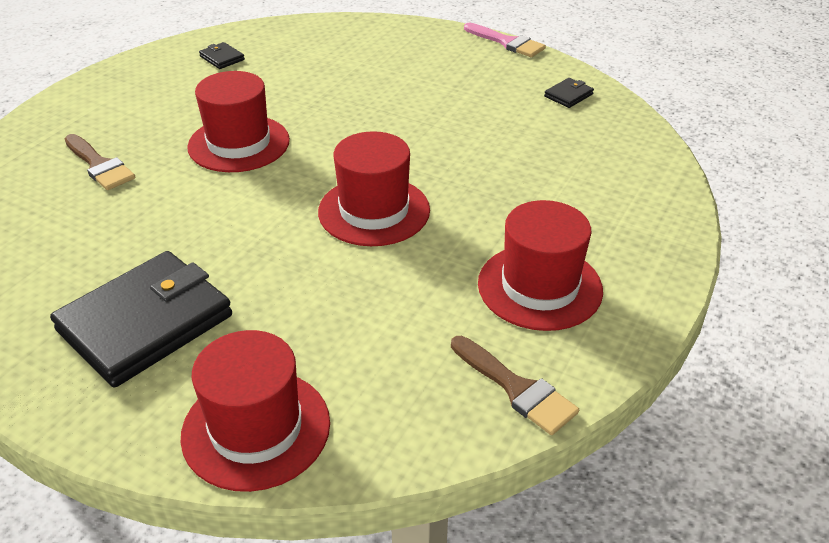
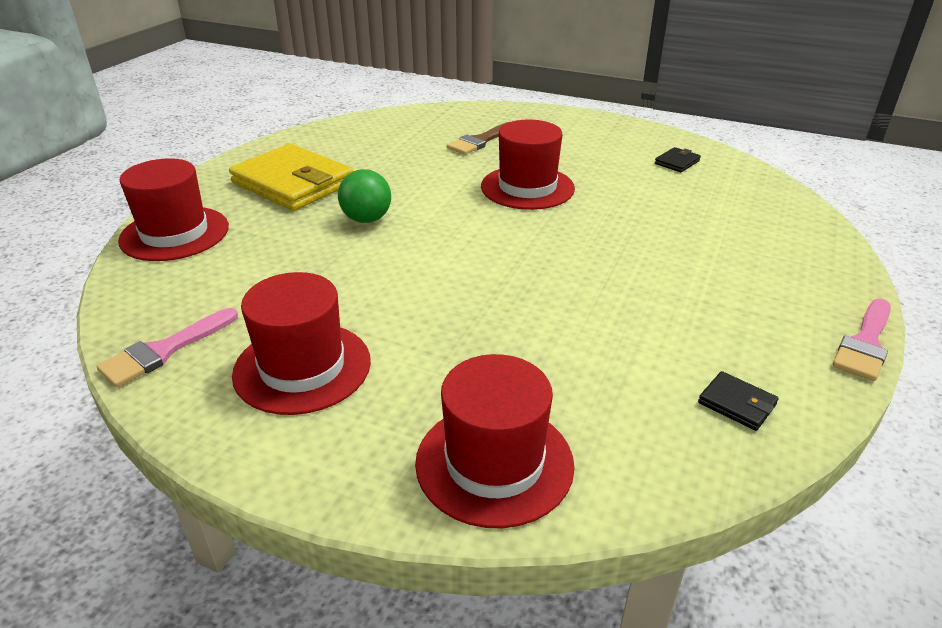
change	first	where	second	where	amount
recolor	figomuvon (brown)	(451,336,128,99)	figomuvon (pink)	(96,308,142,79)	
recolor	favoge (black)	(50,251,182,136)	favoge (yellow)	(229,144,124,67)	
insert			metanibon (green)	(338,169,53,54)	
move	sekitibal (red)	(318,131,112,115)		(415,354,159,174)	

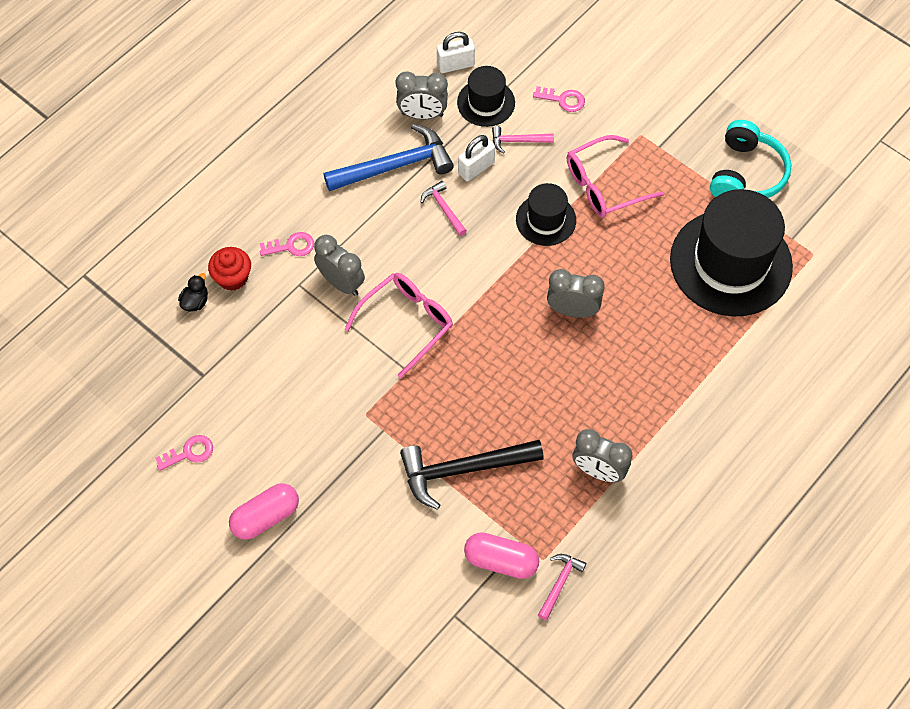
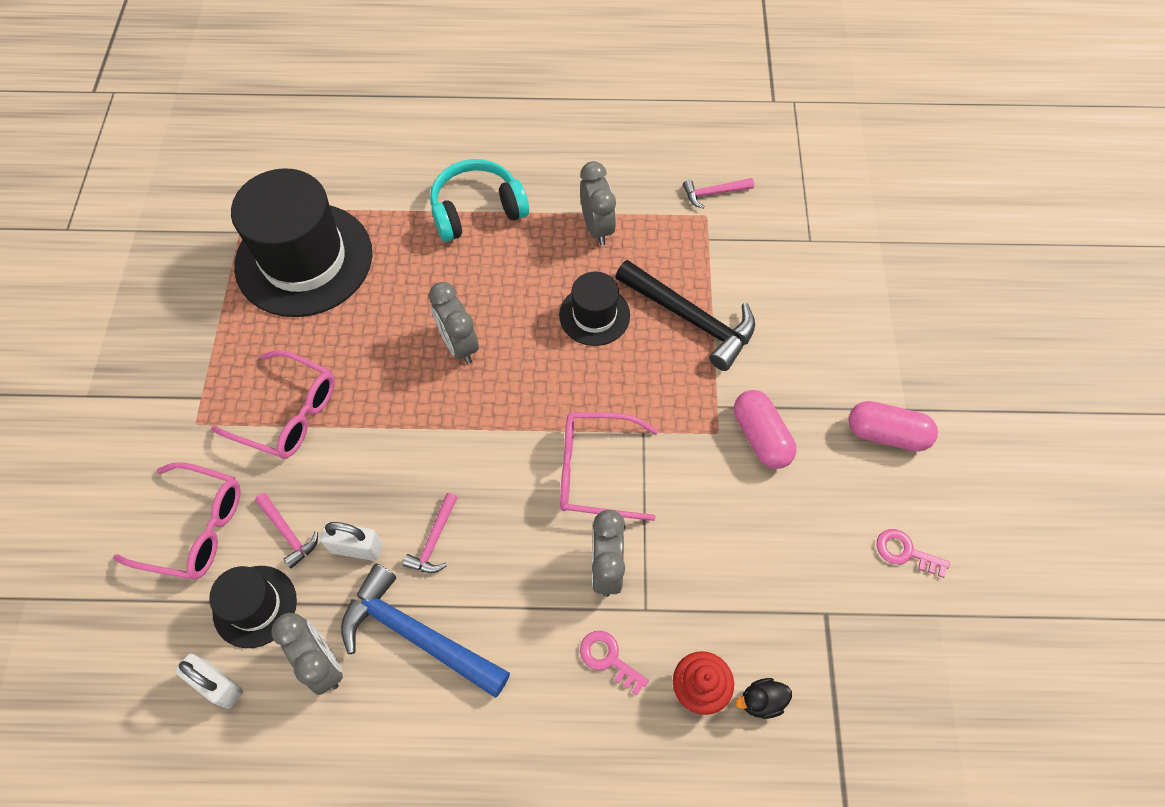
change	first	where	second	where	amount
replace	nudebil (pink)	(533,86,52,26)	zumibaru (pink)	(113,463,128,117)	
move	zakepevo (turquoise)	(710,120,81,78)		(430,159,99,83)	
move	sekitibal (black)	(516,183,60,63)		(559,272,71,74)	
move	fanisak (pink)	(464,532,75,47)		(734,390,62,79)	

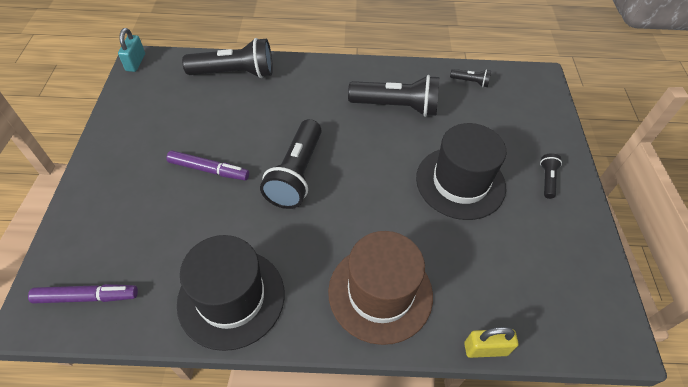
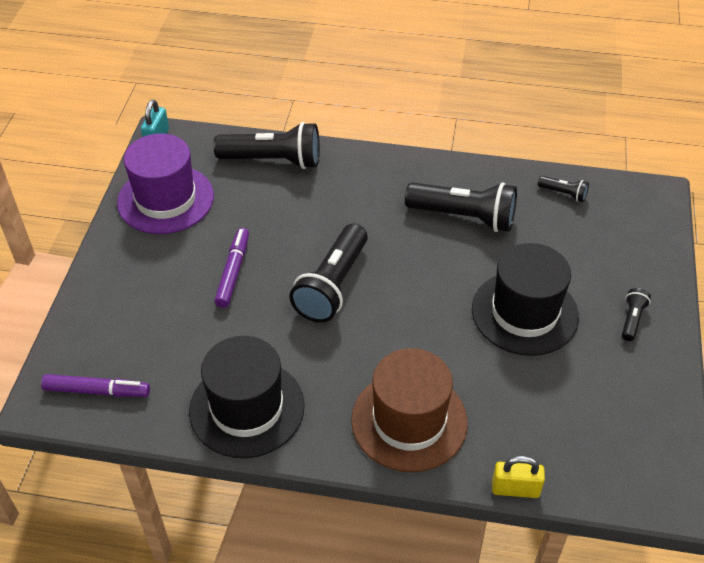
change	first	where	second	where	amount
insert			sekitibal (purple)	(117,133,97,101)	
rotate	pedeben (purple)	(167,150,82,30)		(214,228,35,80)	105 degrees counterclockwise

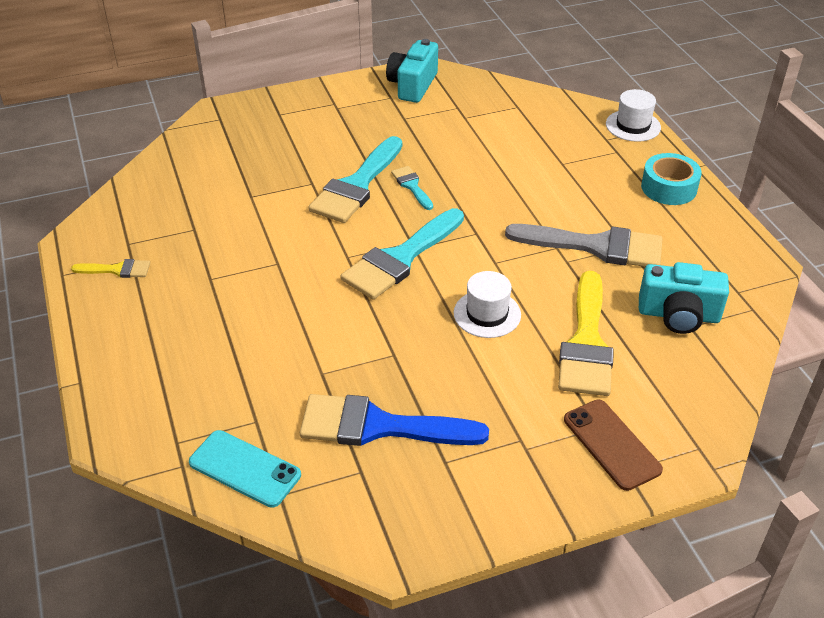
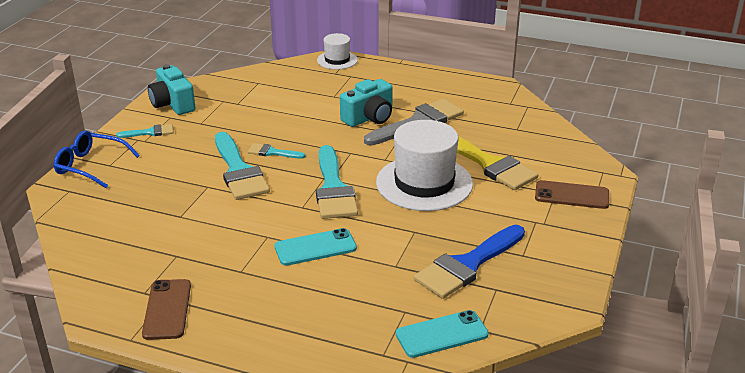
change	first	where	second	where	amount
insert			zumibaru (blue)	(54,130,86,58)	
insert			figomuvon (turquoise)	(116,124,57,14)	
replace	figomuvon (yellow)	(71,259,79,19)	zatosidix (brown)	(142,279,49,61)	
insert			zatosidix (turquoise)	(274,228,83,38)	
move	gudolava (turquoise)	(639,262,90,72)		(340,79,53,48)	
resize	sekitibal (white)	(454,271,67,67)		(376,120,97,91)	x1.91
delete	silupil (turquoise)	(641,153,61,52)			

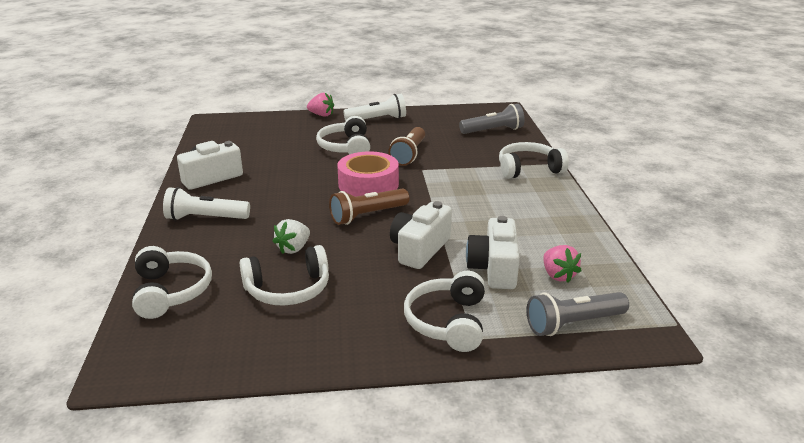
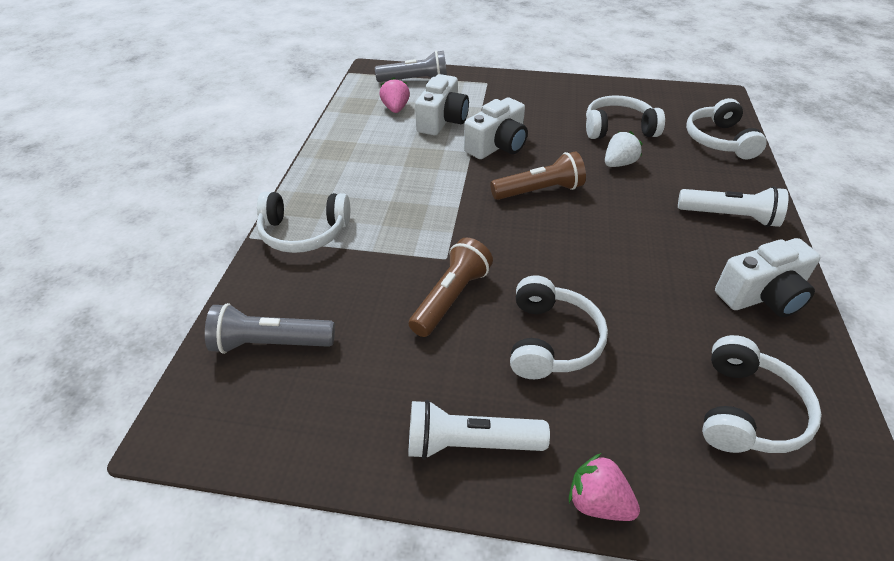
change	first	where	second	where	amount
move	zakepevo (white)	(404,271,81,81)		(702,335,120,118)	
delete	silupil (pink)	(337,151,62,46)			

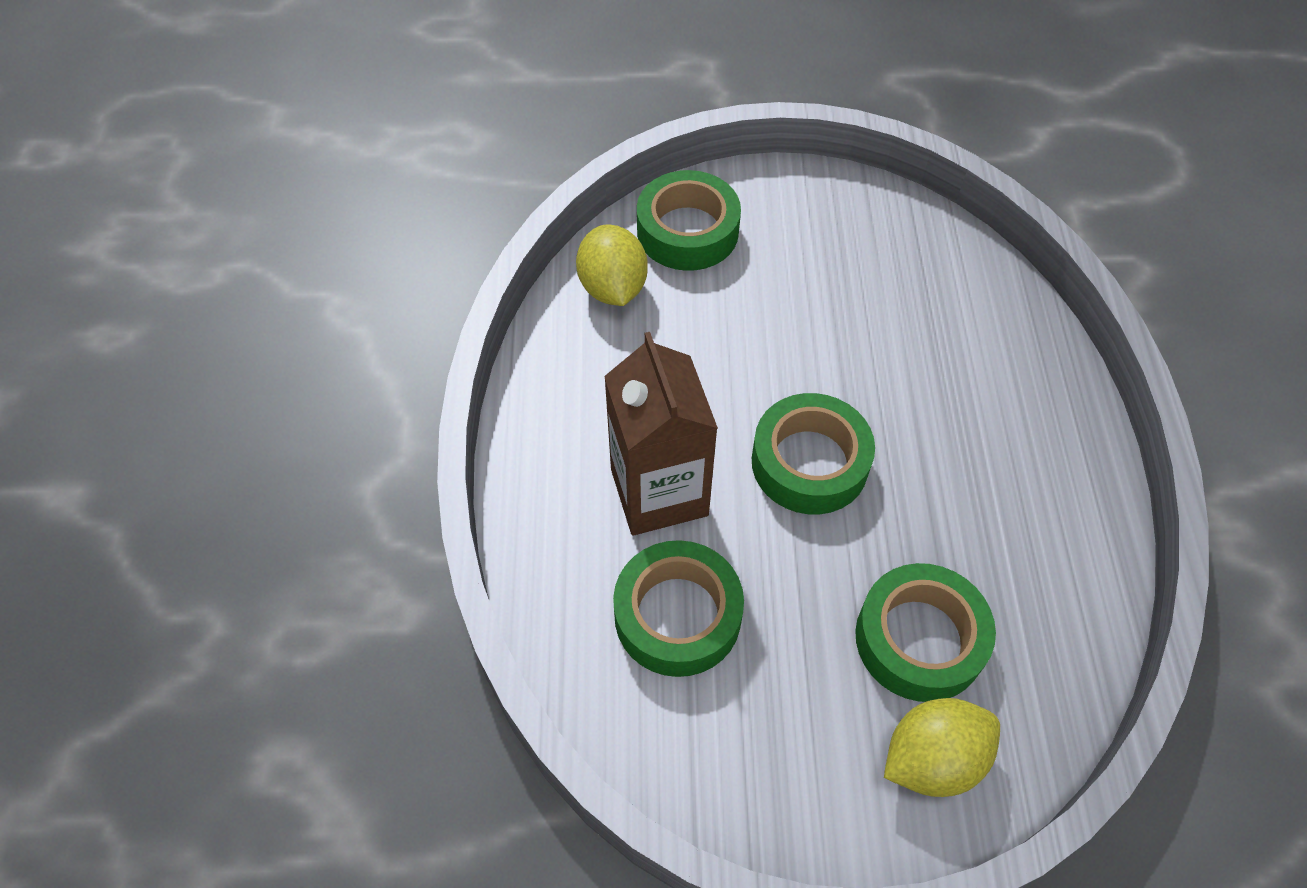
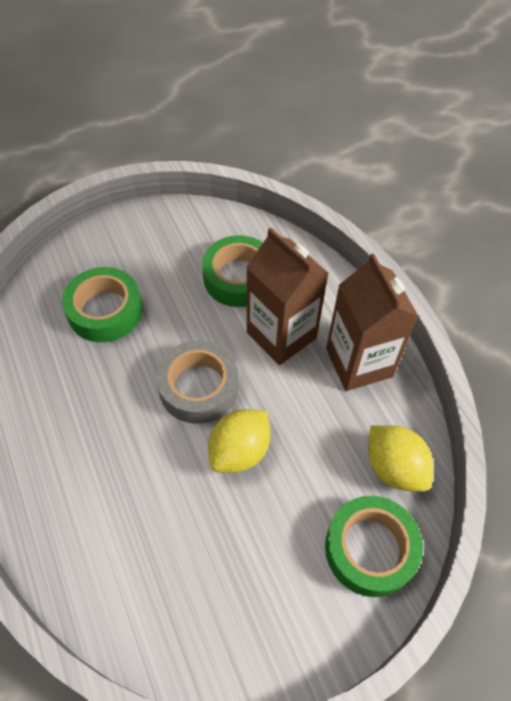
change	first	where	second	where	amount
recolor	silupil (green)	(752,393,123,121)	silupil (grey)	(156,340,82,84)	
move	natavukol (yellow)	(884,698,116,99)		(208,409,62,64)	
insert			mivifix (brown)	(326,253,93,138)	

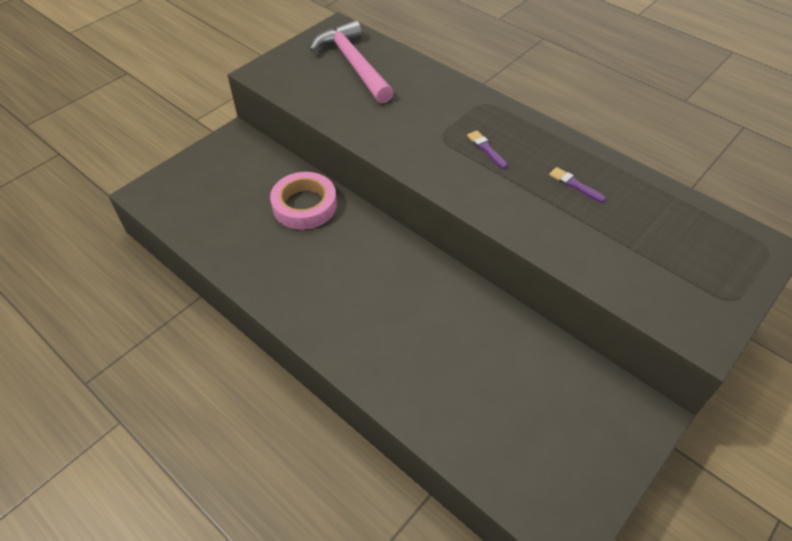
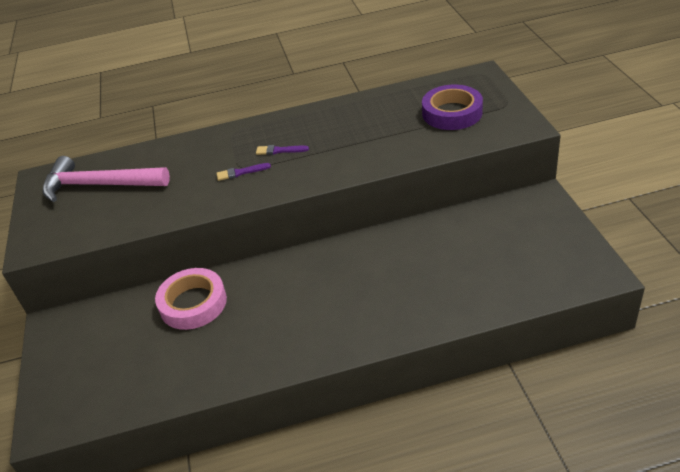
change	first	where	second	where	amount
move	figomuvon (purple)	(549,167,57,36)		(216,163,55,18)	
insert			silupil (purple)	(422,85,61,45)	

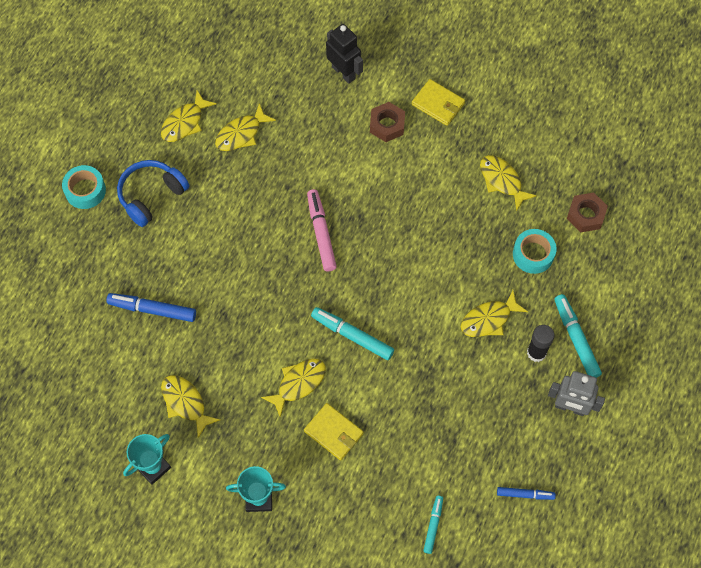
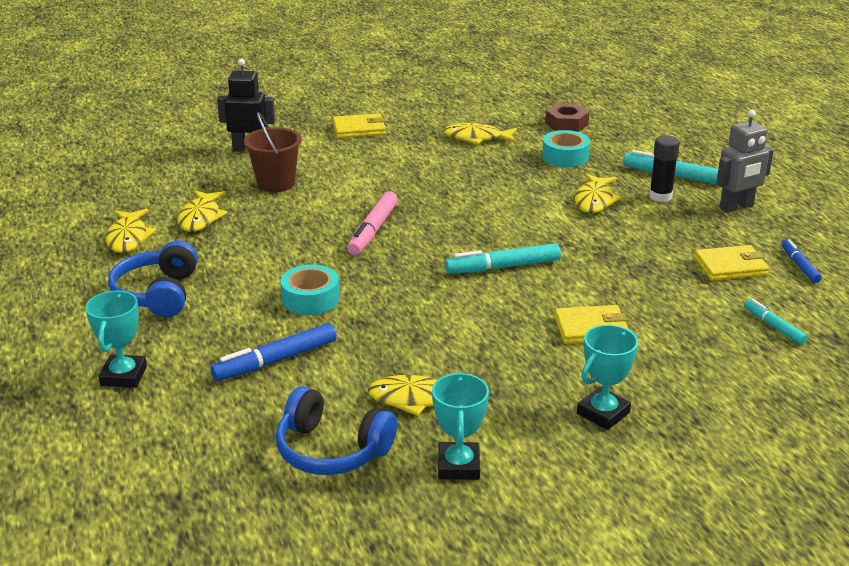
change	first	where	second	where	amount
insert			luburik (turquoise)	(85,291,62,97)	
insert			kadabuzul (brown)	(244,112,58,80)	
insert			zakepevo (blue)	(275,386,122,89)	
move	silupil (turquoise)	(62,165,44,44)		(280,265,59,50)	
rotate	pedeben (pink)	(307,189,30,82)		(347,191,51,64)	105 degrees counterclockwise
insert			favoge (yellow)	(694,245,75,36)	
rotate	pedeben (blue)	(497,487,59,13)		(782,239,40,44)	60 degrees counterclockwise
delete	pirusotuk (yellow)	(261,358,65,59)			
delete	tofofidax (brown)	(370,102,35,40)			

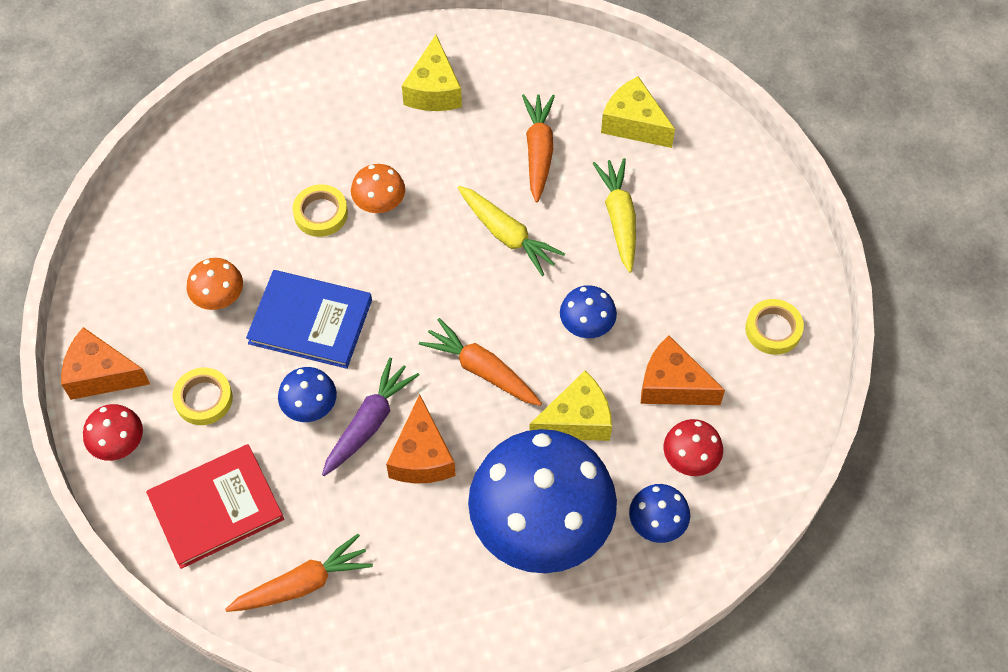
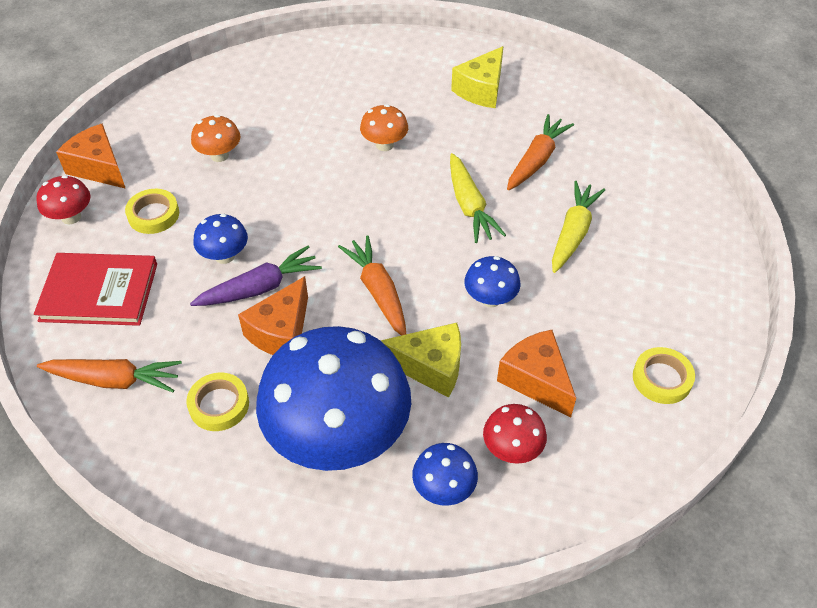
change	first	where	second	where	amount
move	silupil (yellow)	(293,184,55,53)		(186,373,63,58)	
delete	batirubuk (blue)	(246,270,126,99)			
delete	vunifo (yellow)	(601,76,74,72)			

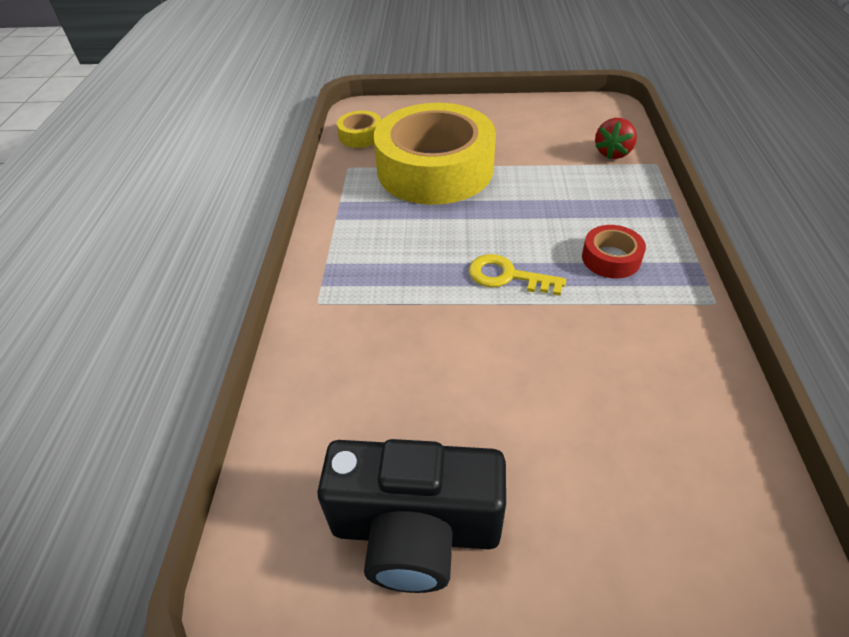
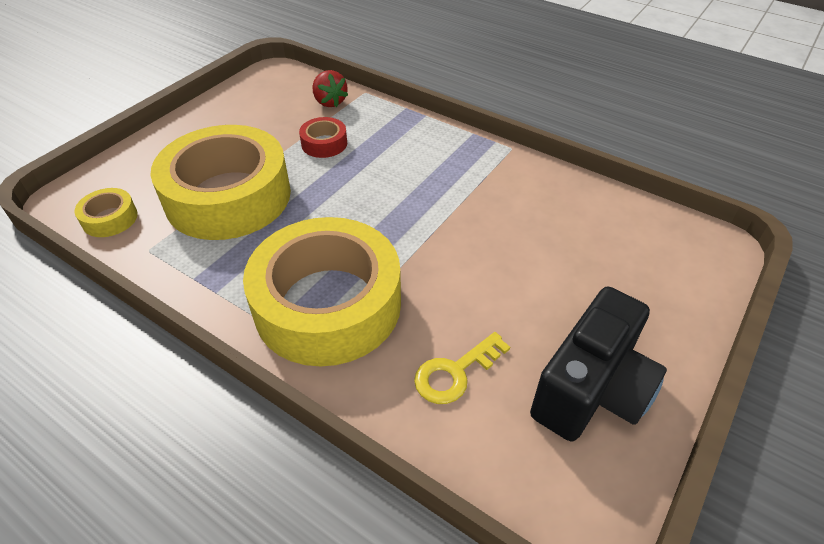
change	first	where	second	where	amount
insert			silupil (yellow)	(243,217,158,149)	
move	silupil (red)	(582,225,64,54)		(299,117,48,41)	
move	nudebil (yellow)	(469,254,97,42)		(414,332,96,72)	

